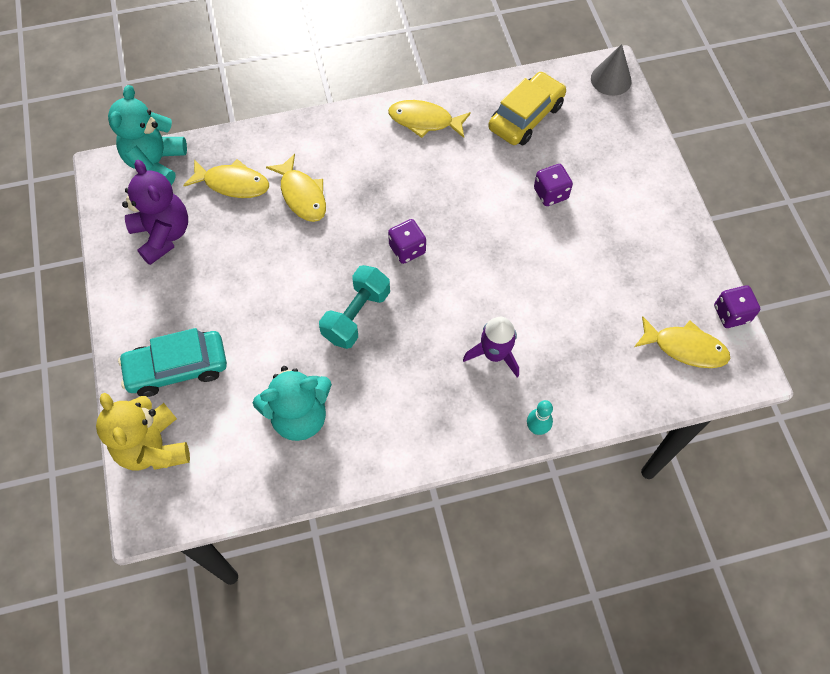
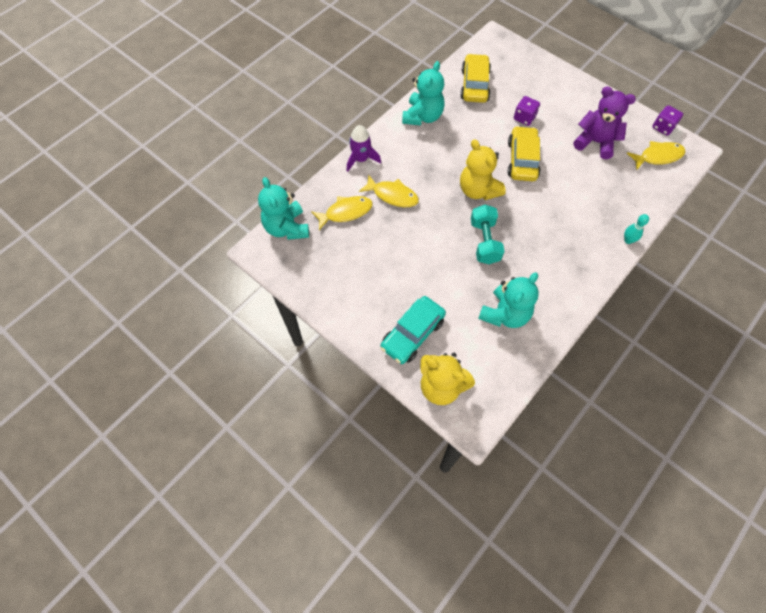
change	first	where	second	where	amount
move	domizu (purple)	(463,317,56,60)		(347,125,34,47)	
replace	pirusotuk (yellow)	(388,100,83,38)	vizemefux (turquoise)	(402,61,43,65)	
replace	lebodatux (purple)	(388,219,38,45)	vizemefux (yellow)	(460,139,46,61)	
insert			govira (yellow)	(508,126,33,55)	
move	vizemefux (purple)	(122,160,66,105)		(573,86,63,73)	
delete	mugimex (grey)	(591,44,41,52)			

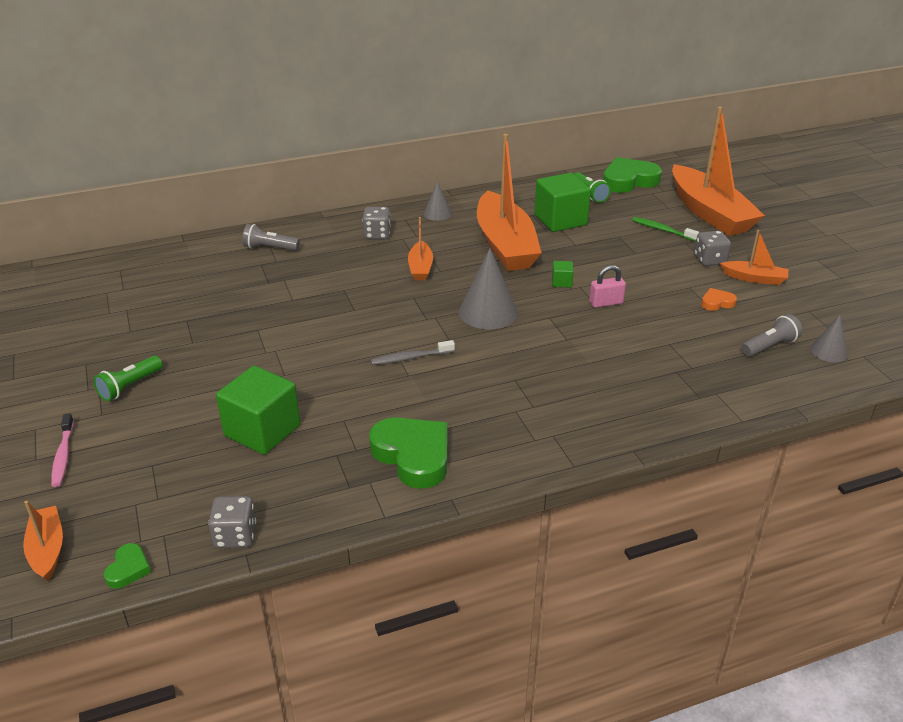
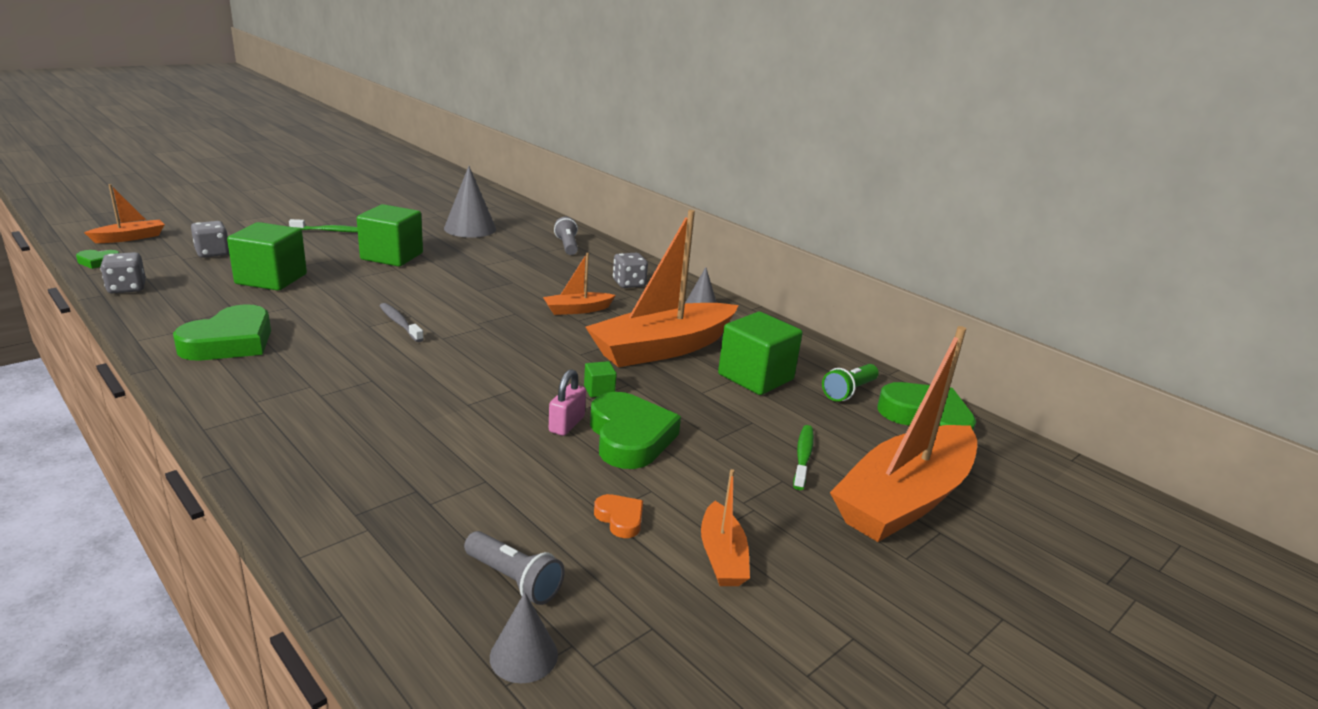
change	first	where	second	where	amount
move	lebodatux (grey)	(694,231,37,35)		(191,221,38,37)	
replace	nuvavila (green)	(93,356,69,45)	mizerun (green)	(289,219,69,13)	
insert			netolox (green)	(357,204,66,63)	
move	mugimex (grey)	(459,248,59,81)		(444,166,52,72)	
rotate	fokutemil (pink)	(589,265,37,43)		(549,369,37,67)	60 degrees clockwise
insert			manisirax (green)	(590,392,91,77)	
delete	mizerun (pink)	(51,413,23,74)			

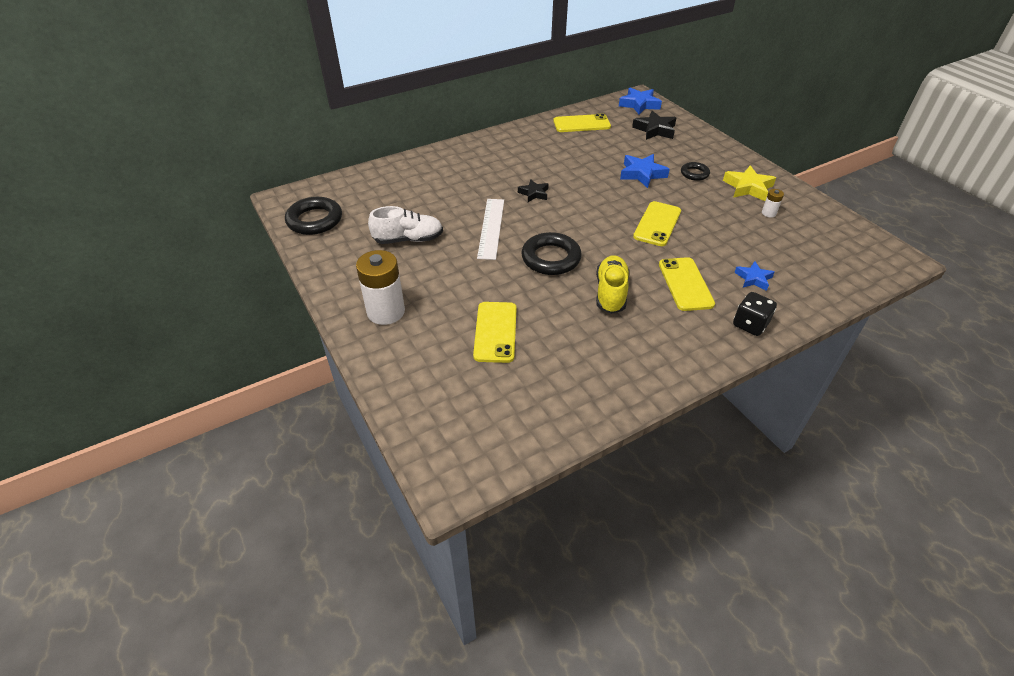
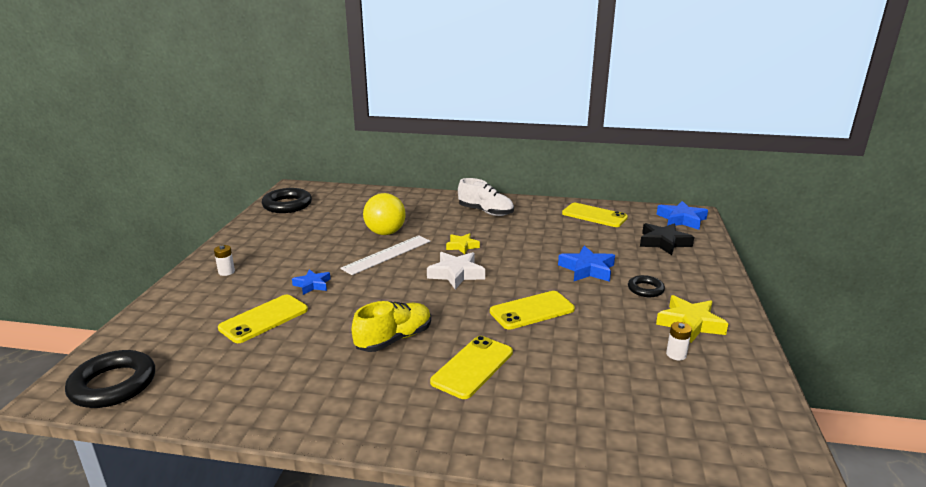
change	first	where	second	where	amount
move	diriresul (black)	(521,232,60,43)		(65,350,90,58)	
resize	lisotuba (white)	(356,250,49,75)		(214,245,21,31)	x0.45
move	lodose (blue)	(734,261,41,30)		(292,269,38,26)	
insert			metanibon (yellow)	(363,193,43,42)	
insert			lodose (white)	(427,252,58,37)	
recolor	lodose (black)	(518,179,31,23)	lodose (yellow)	(446,233,34,21)	
move	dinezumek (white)	(368,206,75,38)		(458,178,56,38)	
delete	lebodatux (black)	(733,292,44,44)			

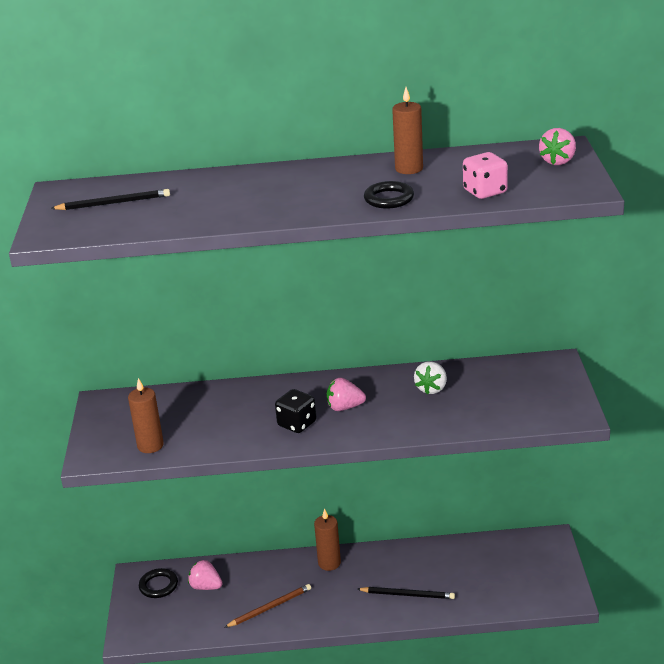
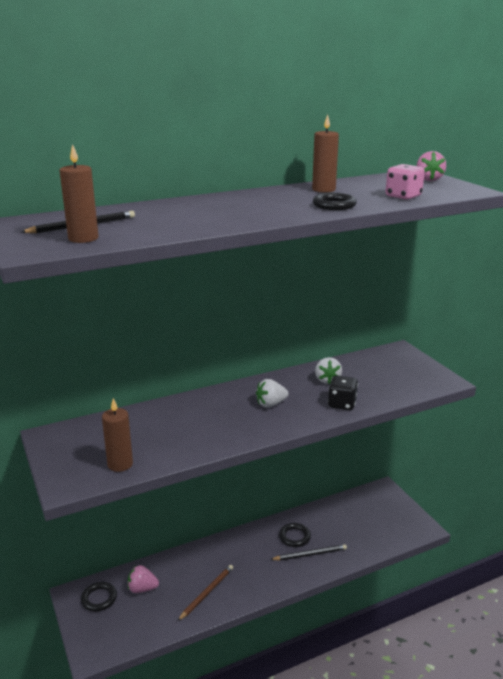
change	first	where	second	where	amount
move	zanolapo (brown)	(314,508,27,63)		(59,144,40,99)	
recolor	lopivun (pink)	(327,377,39,34)	lopivun (white)	(256,379,33,29)	
insert			diriresul (black)	(279,523,32,24)	
move	lebodatux (black)	(275,389,42,44)		(328,375,30,35)	

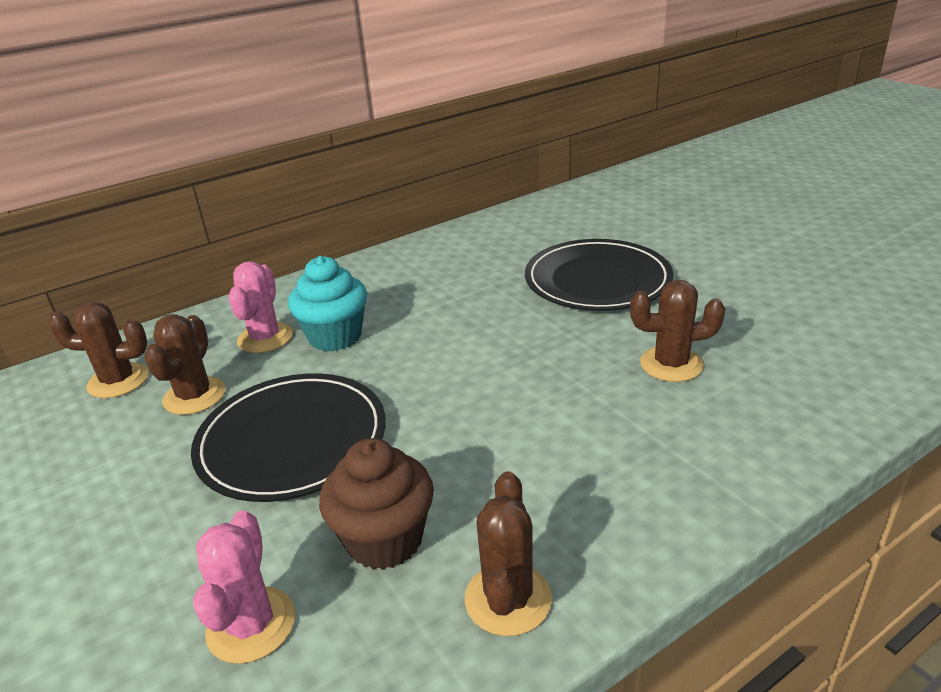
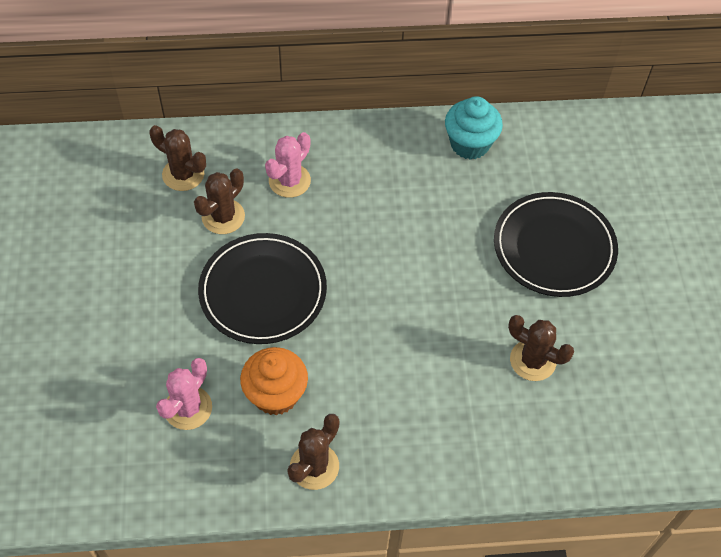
change	first	where	second	where	amount
recolor	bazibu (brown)	(319,438,115,132)	bazibu (orange)	(240,347,68,68)	
move	bazibu (turquoise)	(288,256,79,95)		(445,96,58,64)	

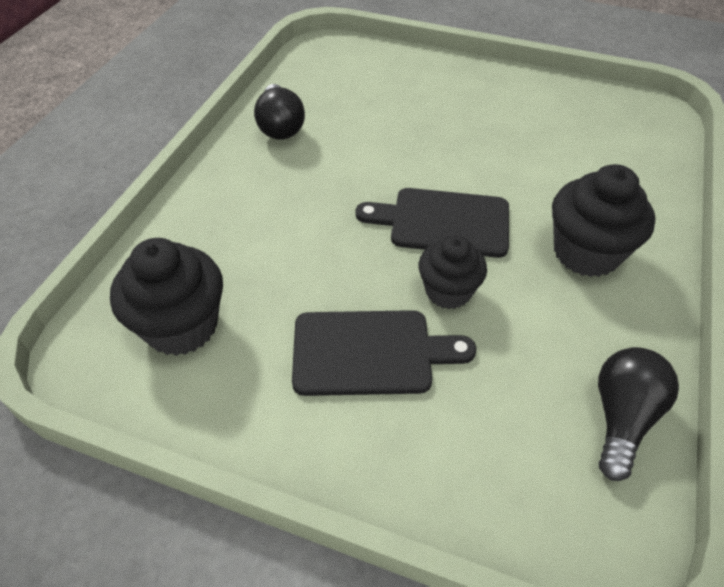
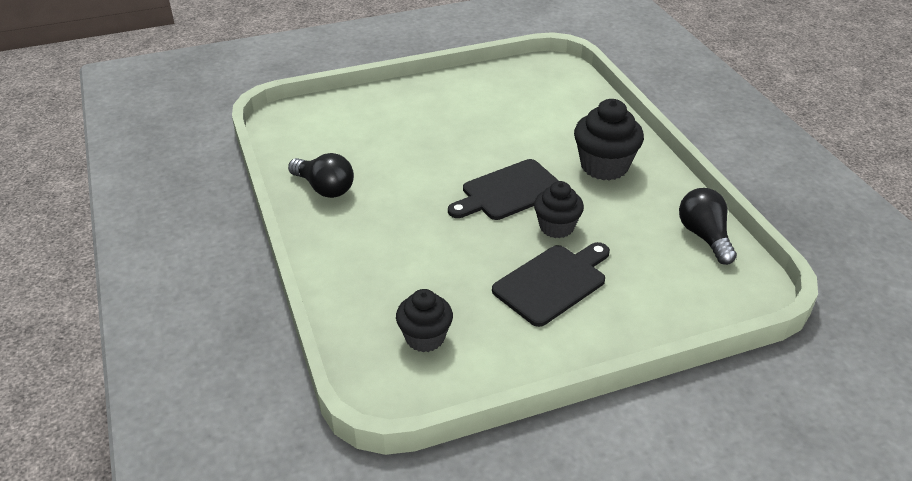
change	first	where	second	where	amount
resize	bazibu (black)	(110,238,113,118)		(396,289,57,63)	x0.67

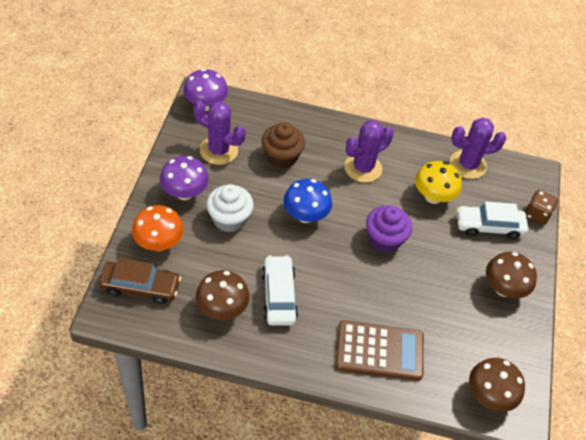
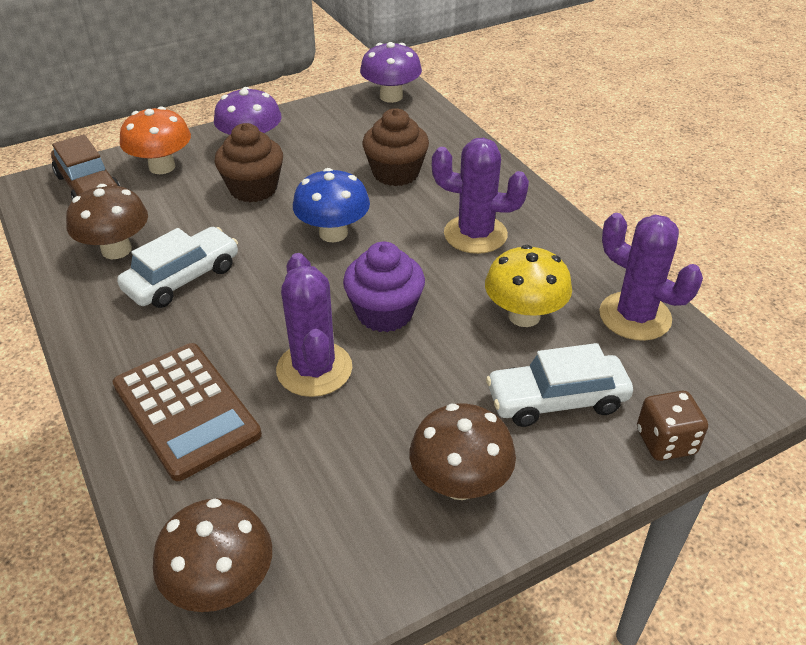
change	first	where	second	where	amount
recolor	bazibu (white)	(207,184,46,48)	bazibu (brown)	(214,123,69,79)	
move	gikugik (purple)	(193,101,53,64)		(276,253,76,144)	
rotate	govira (white)	(456,202,72,38)		(486,343,147,84)	60 degrees counterclockwise

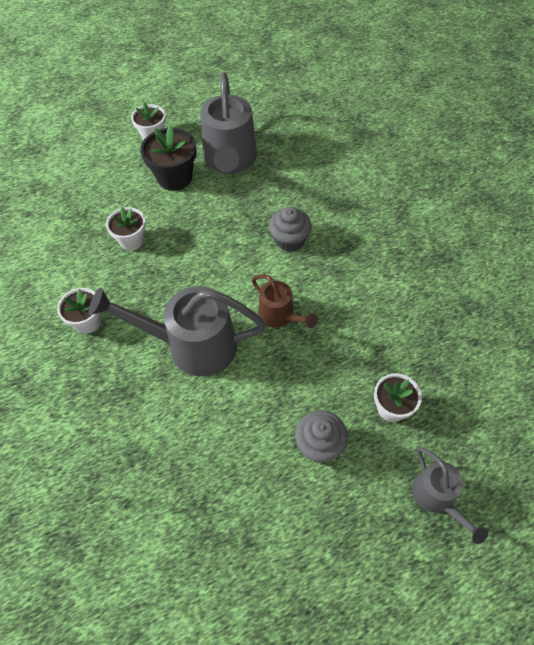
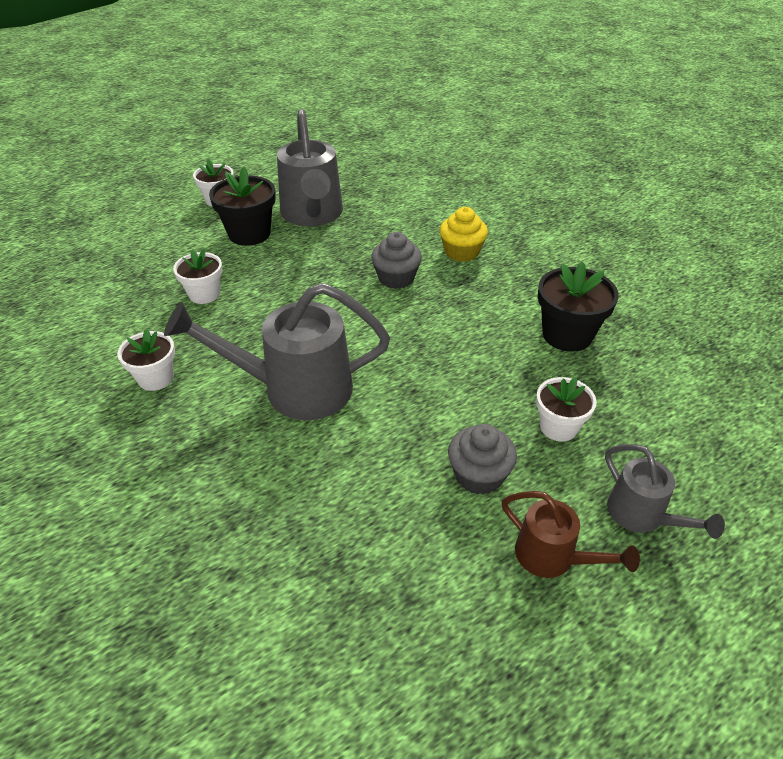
change	first	where	second	where	amount
insert			bazibu (yellow)	(440,207,48,55)	
move	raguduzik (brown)	(252,275,66,53)		(502,491,138,87)	
insert			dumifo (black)	(538,262,81,90)	

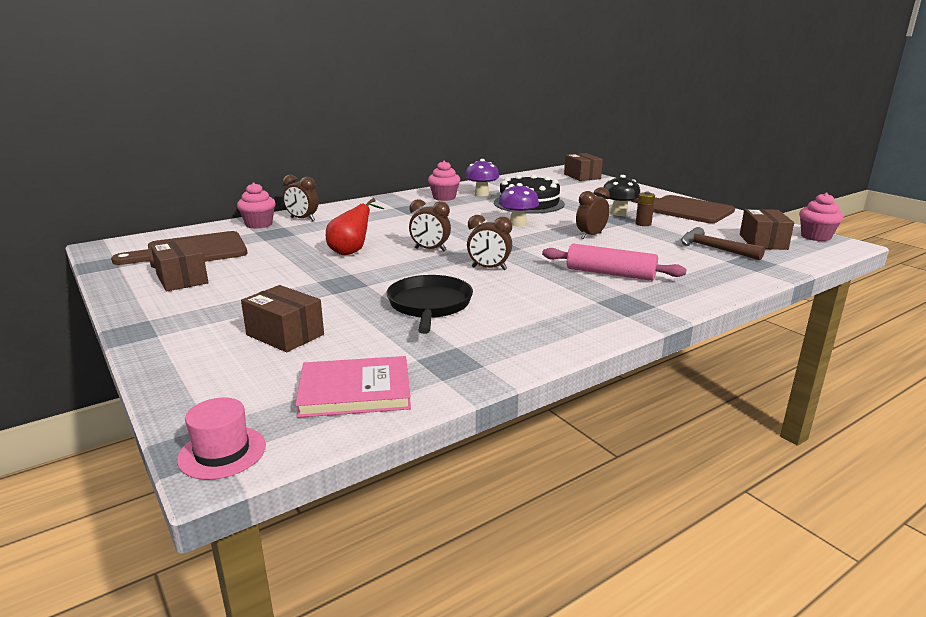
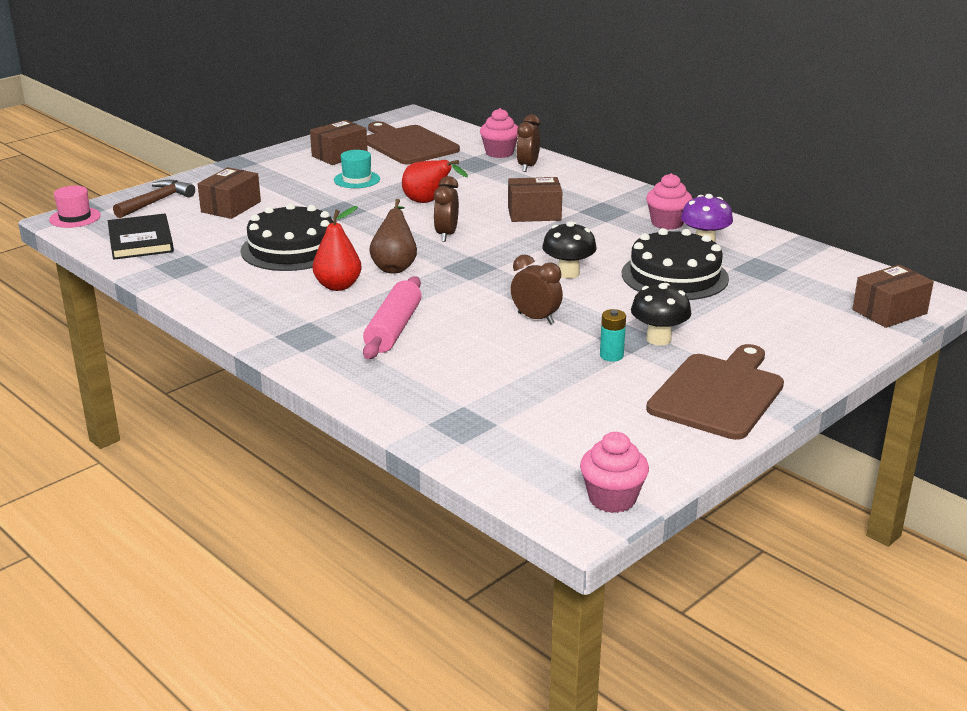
change	first	where	second	where	amount
recolor	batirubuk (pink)	(295,356,116,62)	batirubuk (black)	(108,214,66,46)	
move	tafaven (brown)	(681,227,84,33)		(113,180,82,38)	
replace	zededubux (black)	(387,275,86,59)	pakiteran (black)	(241,203,92,68)	
insert			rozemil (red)	(313,206,49,85)	
insert			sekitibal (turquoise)	(334,150,46,38)	
replace	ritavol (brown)	(467,215,45,55)	rozemil (brown)	(369,199,48,74)	
move	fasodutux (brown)	(740,209,54,41)		(508,177,54,45)	
recolor	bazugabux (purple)	(499,183,40,43)	bazugabux (black)	(542,221,55,58)	
recolor	lisotuba (brown)	(636,192,19,34)	lisotuba (turquoise)	(600,309,26,52)	

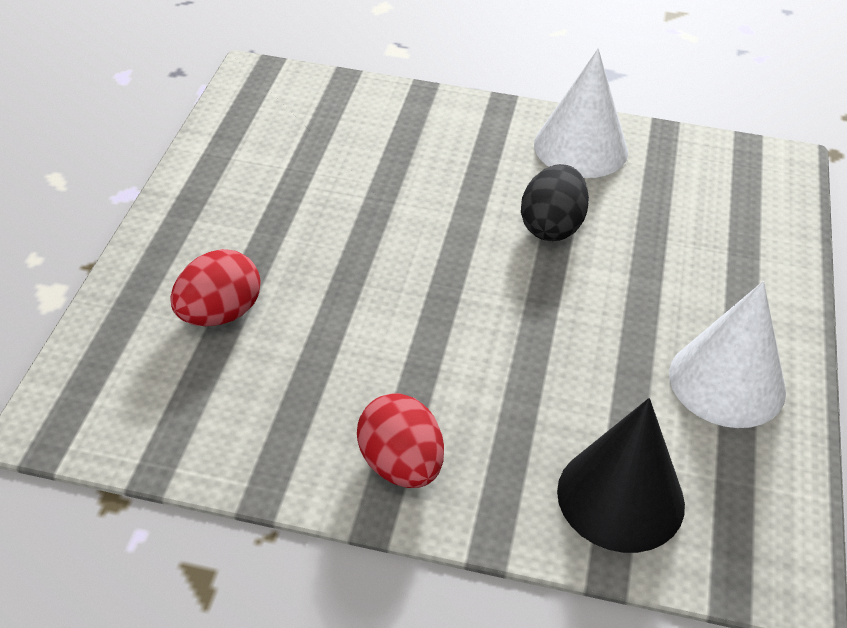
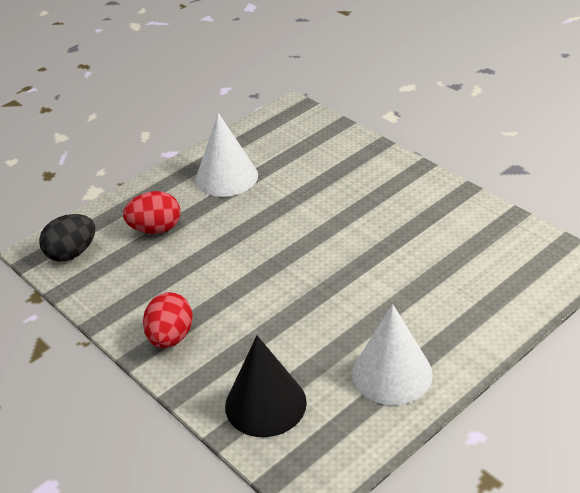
change	first	where	second	where	amount
move	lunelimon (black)	(521,164,68,77)		(39,214,56,48)	
move	mugimex (white)	(534,49,94,129)		(196,113,62,84)	

